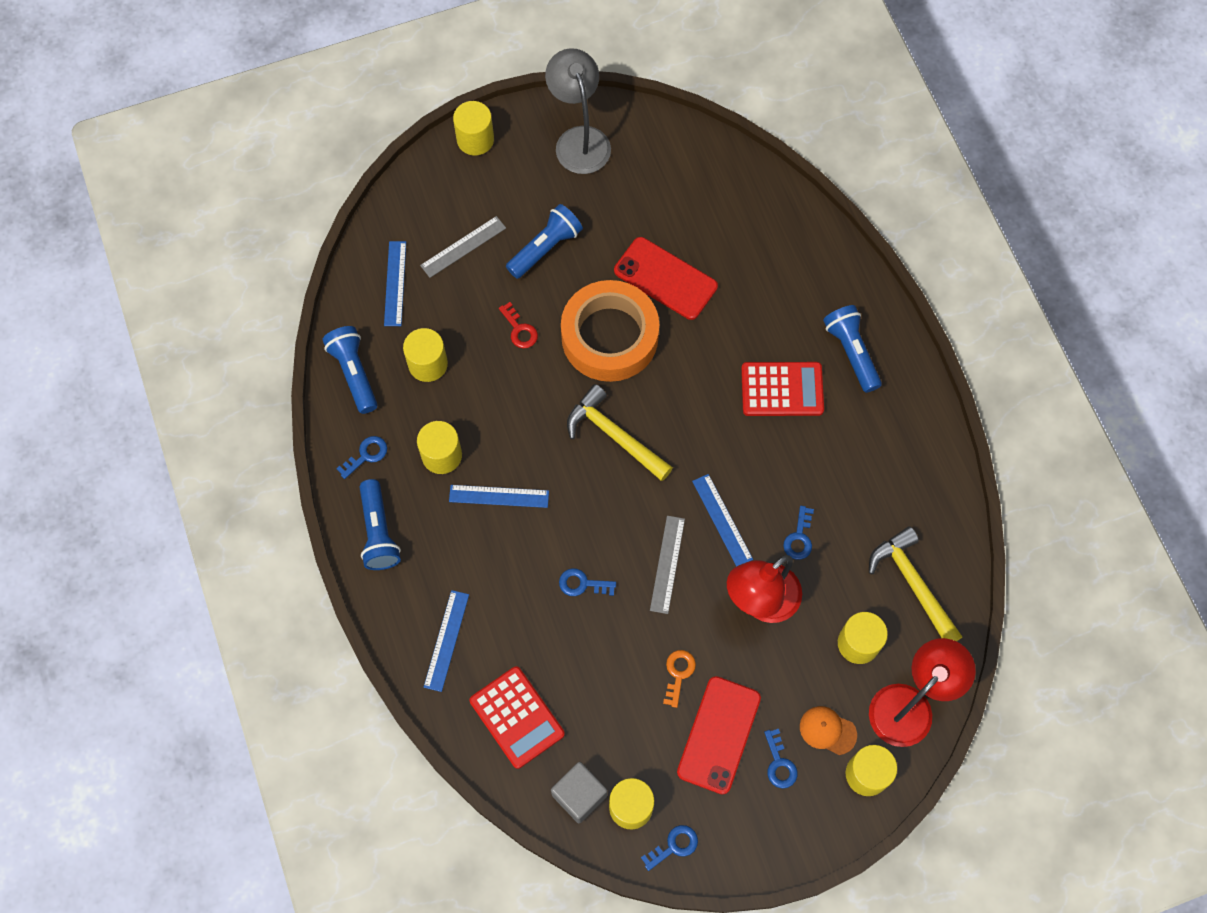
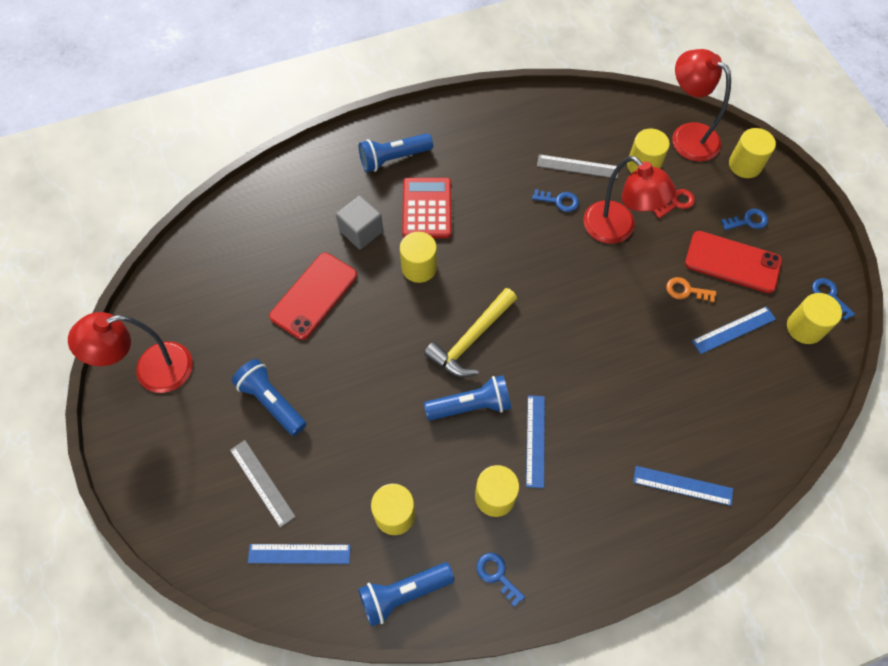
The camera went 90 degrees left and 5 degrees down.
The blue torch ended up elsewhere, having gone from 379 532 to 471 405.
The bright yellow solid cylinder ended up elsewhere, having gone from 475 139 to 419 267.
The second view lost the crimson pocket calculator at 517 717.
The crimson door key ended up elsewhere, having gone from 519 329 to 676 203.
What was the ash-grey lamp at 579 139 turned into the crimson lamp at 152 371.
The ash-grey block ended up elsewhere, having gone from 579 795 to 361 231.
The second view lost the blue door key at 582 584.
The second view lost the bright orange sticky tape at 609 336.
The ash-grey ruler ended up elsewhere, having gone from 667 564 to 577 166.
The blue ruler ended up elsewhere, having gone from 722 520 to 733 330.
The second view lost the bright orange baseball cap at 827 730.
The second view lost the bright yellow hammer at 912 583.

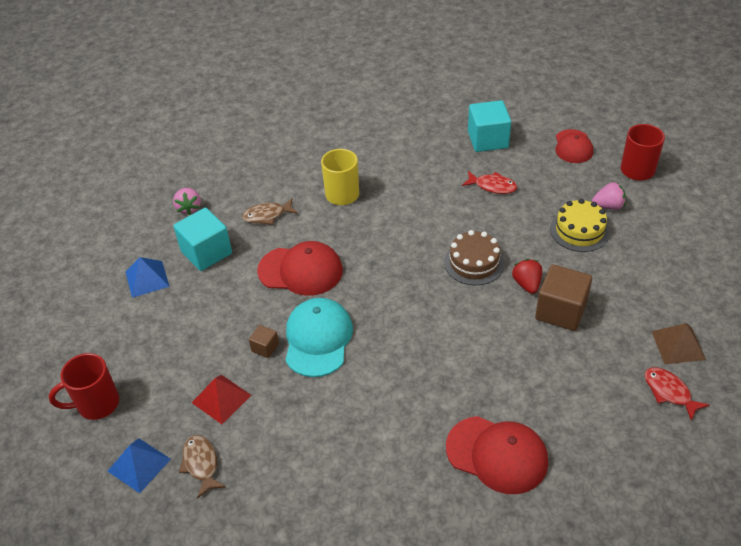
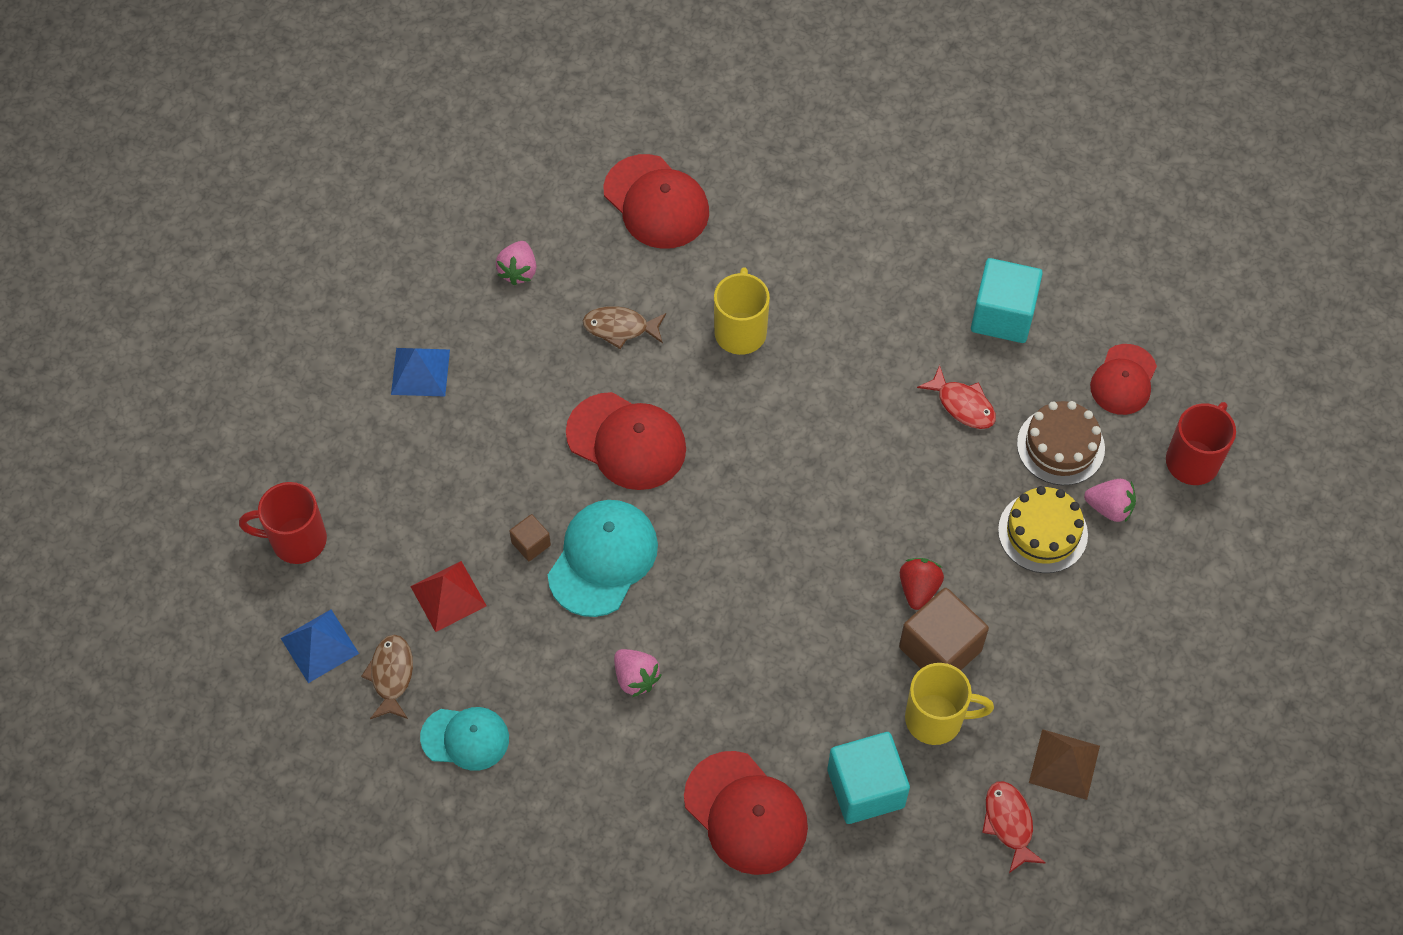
The camera went 20 degrees right and 15 degrees up.
The turquoise block ended up elsewhere, having gone from 206 252 to 865 788.
The dark brown gateau ended up elsewhere, having gone from 474 262 to 1060 446.
The second view gained the turquoise baseball cap at 465 738.
The second view gained the crimson baseball cap at 656 202.
The second view gained the pink berry at 635 678.
The second view gained the bright yellow coffee mug at 936 719.

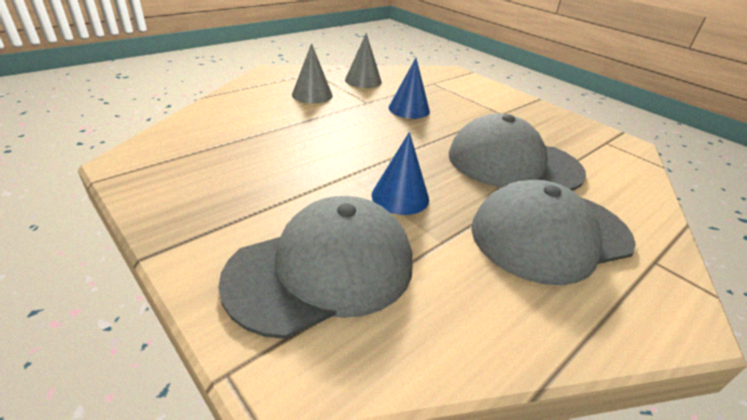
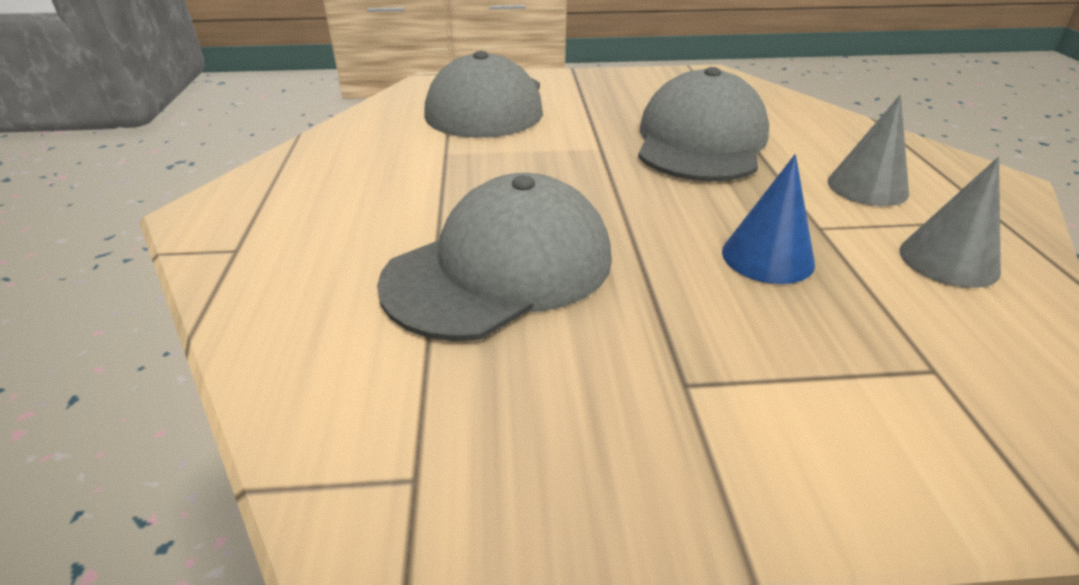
The camera went 130 degrees right and 0 degrees up.
The second view lost the blue cone shape at 400 196.
The ash-grey baseball cap ended up elsewhere, having gone from 550 234 to 701 141.

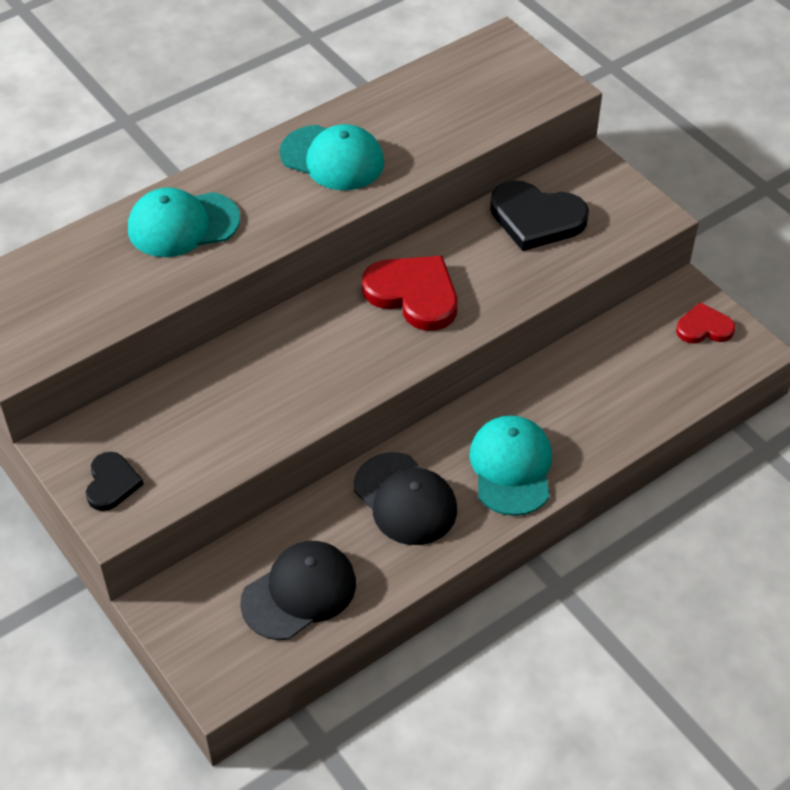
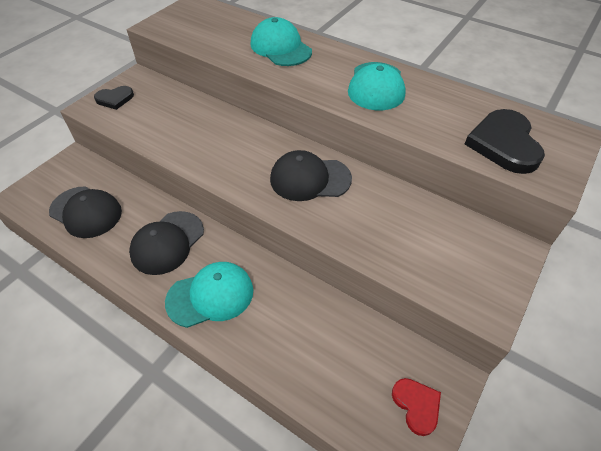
The camera went 70 degrees right and 0 degrees up.
Where the crimson love heart stood at 413 294, the jet-black baseball cap came to stand at 310 179.
The jet-black love heart ended up elsewhere, having gone from 536 218 to 504 144.

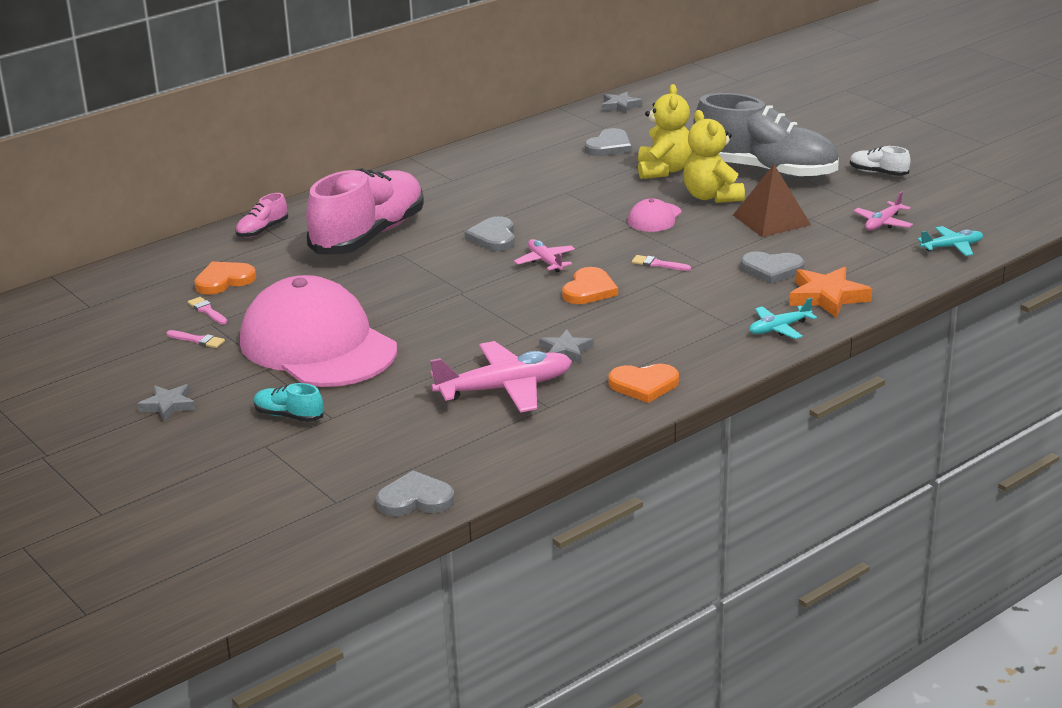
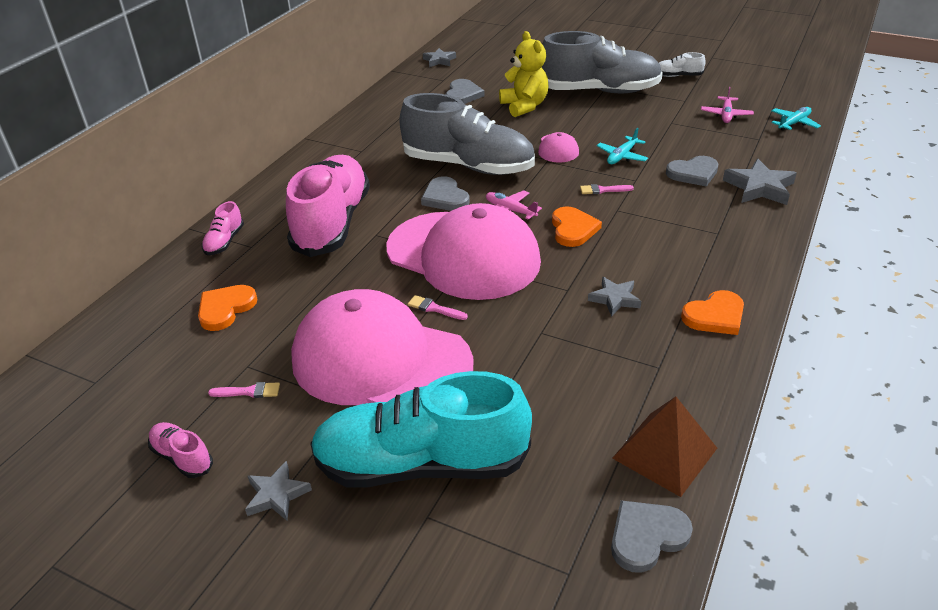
The camera went 25 degrees left and 10 degrees up.
The pink brush ended up elsewhere, having gone from 207 311 to 434 308.
The size of the turquoise lace-up shoe at 289 416 changed by a factor of 2.44.
The second view lost the pink plane at 505 388.
The second view lost the bright yellow teddy bear at 711 196.
The dark brown pyramid shape ended up elsewhere, having gone from 771 220 to 664 453.
The turquoise plane ended up elsewhere, having gone from 779 328 to 622 156.
What was the bright orange star shape at 827 297 turned into the ash-grey star shape at 759 187.
The second view gained the pink lace-up shoe at 182 457.
The second view gained the pink baseball cap at 463 255.
The second view gained the ash-grey lace-up shoe at 468 166.

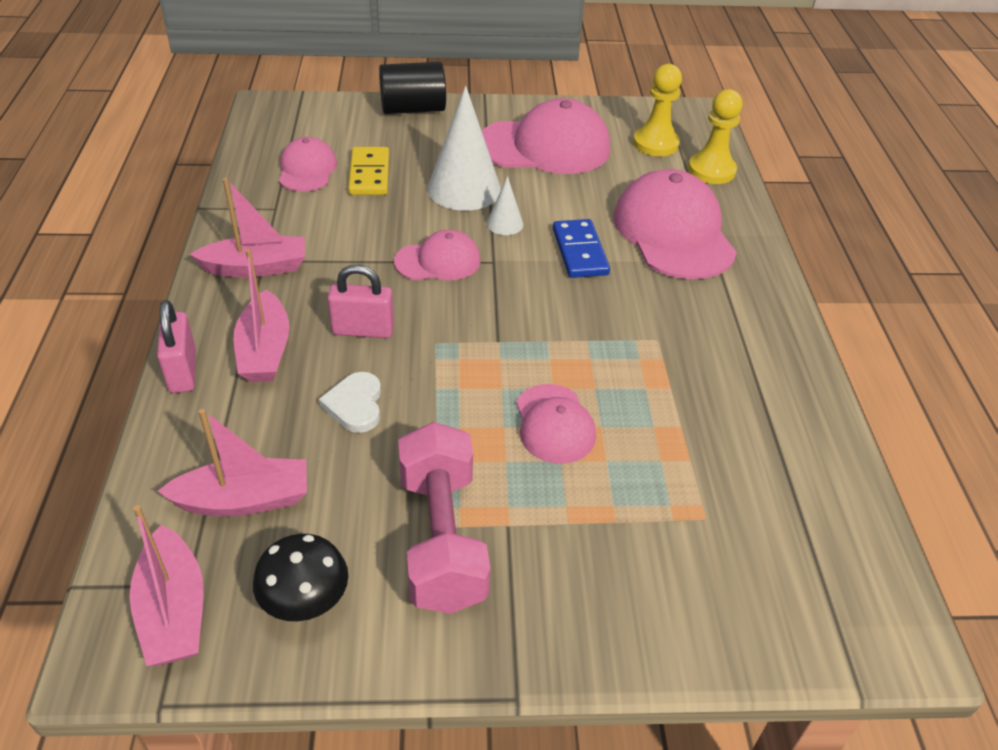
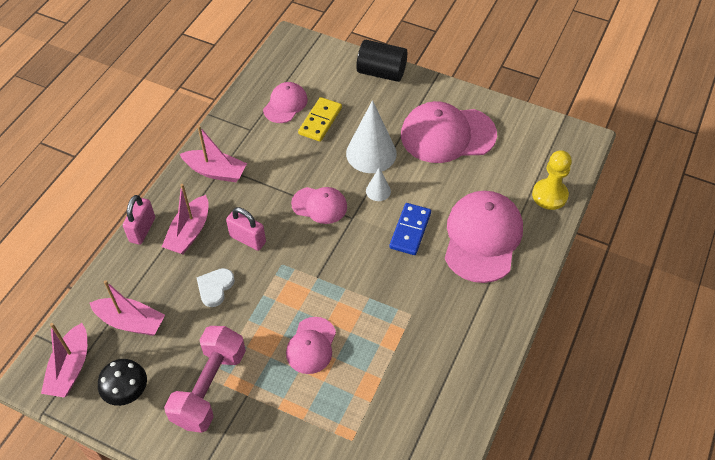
The camera went 30 degrees right and 10 degrees up.
The pink baseball cap at 545 147 ended up facing another way, 150 degrees clockwise from before.
The second view lost the bright yellow pawn at 655 144.

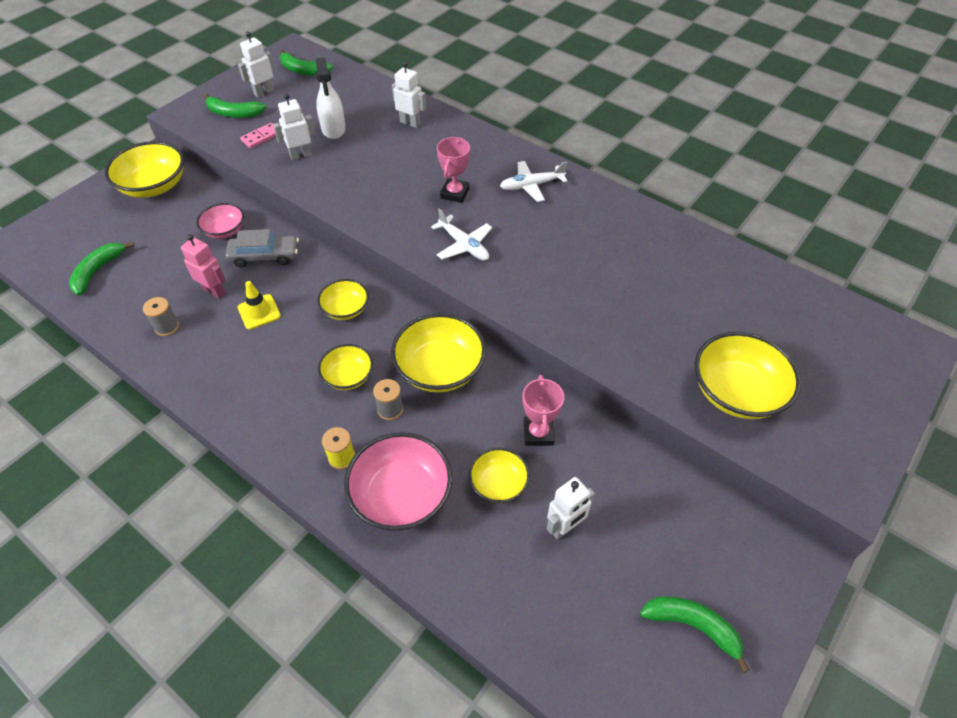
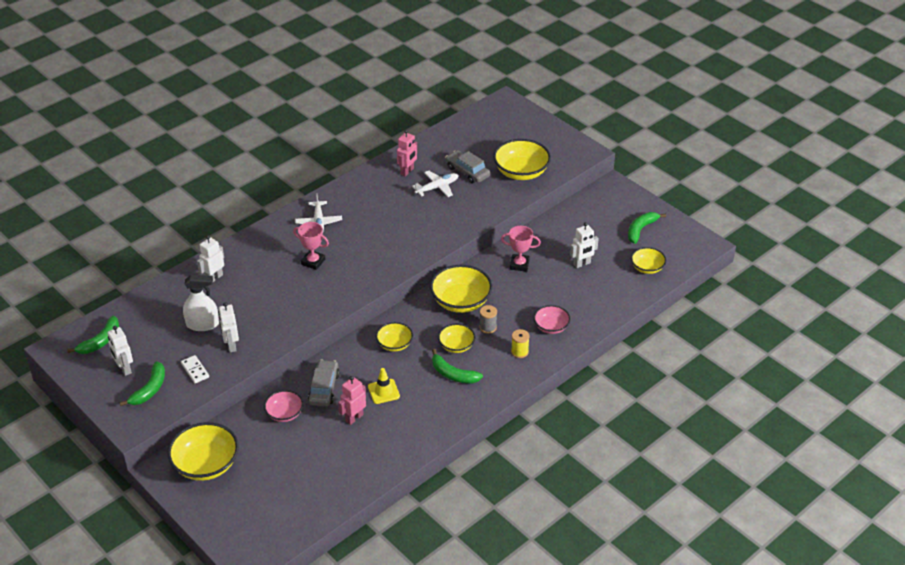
The camera went 80 degrees left and 10 degrees down.
The emerald toy banana ended up elsewhere, having gone from 98 271 to 453 374.
The second view lost the ash-grey spool at 167 327.
What was the pink domino piece at 261 137 turned into the pure white domino piece at 195 370.
The size of the pink bowl at 401 495 changed by a factor of 0.58.
The pure white plane ended up elsewhere, having gone from 463 245 to 437 187.
The bright yellow bowl ended up elsewhere, having gone from 498 484 to 647 268.
The pure white toy robot at 565 527 ended up facing another way, 90 degrees clockwise from before.
The second view gained the pink toy robot at 407 171.
The second view gained the ash-grey automobile at 467 172.

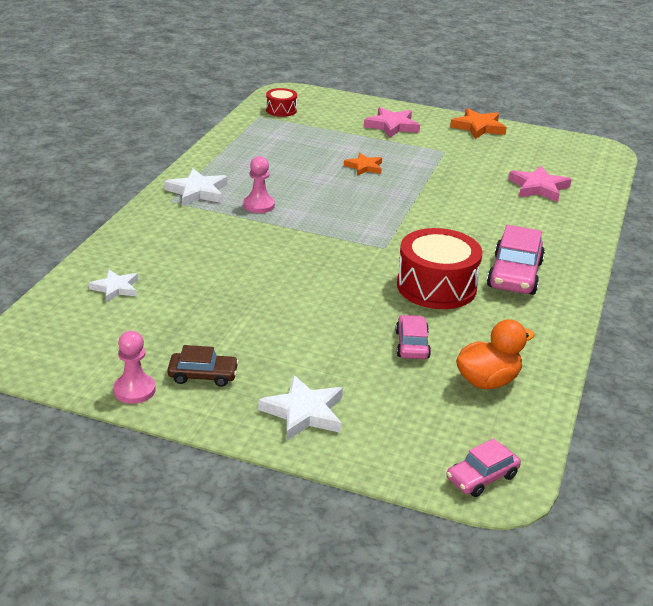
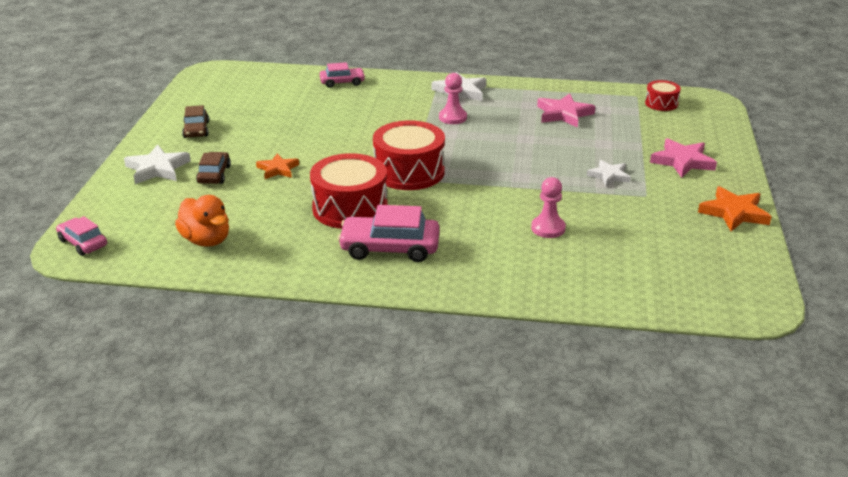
The camera went 80 degrees right and 0 degrees up.
The pure white star shape ended up elsewhere, having gone from 115 288 to 609 175.
The pink pawn ended up elsewhere, having gone from 134 390 to 548 228.
The bright orange star shape ended up elsewhere, having gone from 364 167 to 278 169.
The pink automobile ended up elsewhere, having gone from 412 345 to 342 82.
The pink star shape ended up elsewhere, having gone from 539 187 to 564 114.
The second view gained the dark brown automobile at 214 174.
The second view gained the crimson snare drum at 409 172.

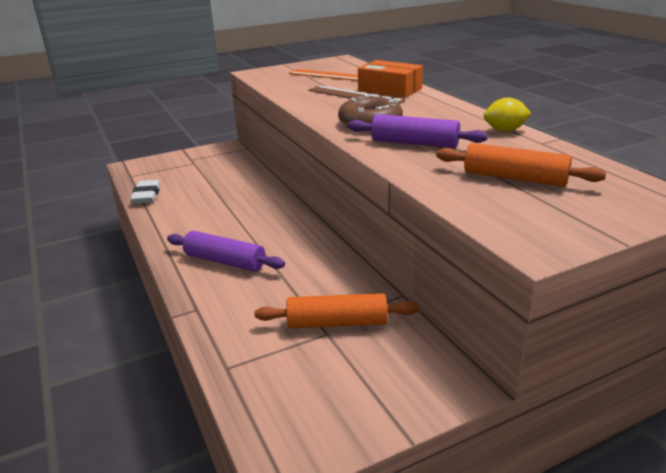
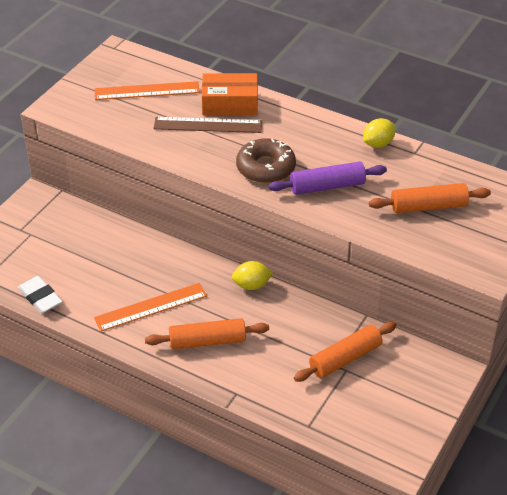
The camera went 35 degrees left and 15 degrees up.
What was the purple dough roller at 225 261 turned into the bright orange dough roller at 207 341.
The second view gained the bright orange ruler at 151 307.
The second view gained the bright yellow citrus fruit at 251 285.

